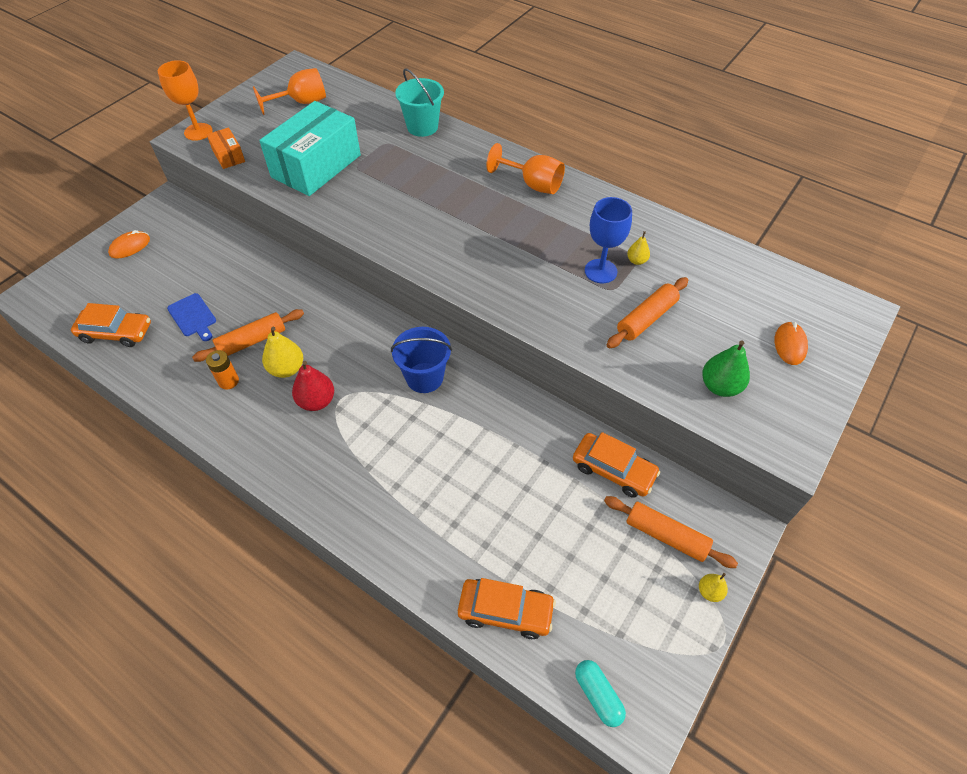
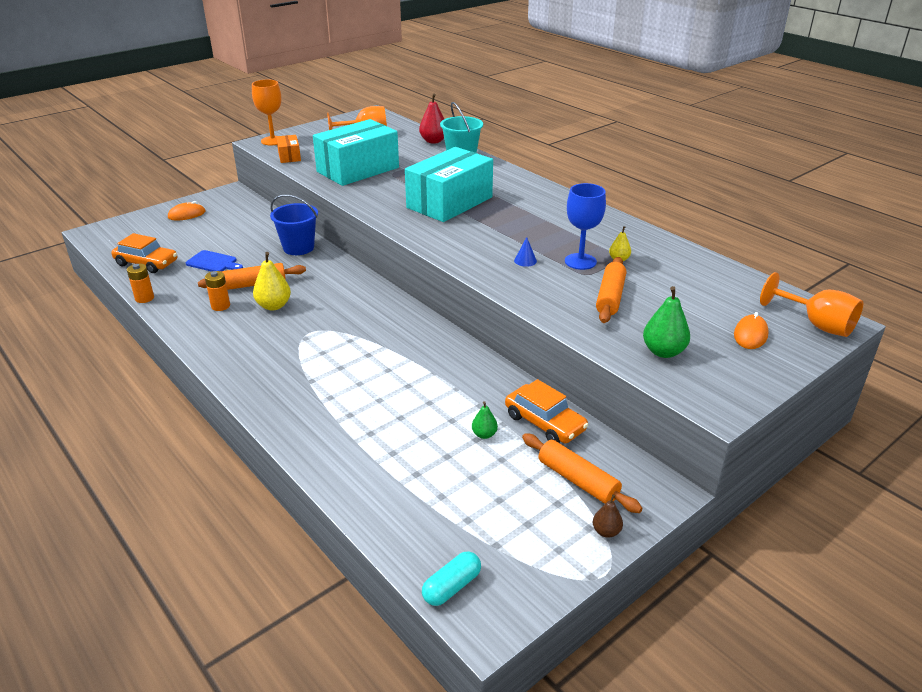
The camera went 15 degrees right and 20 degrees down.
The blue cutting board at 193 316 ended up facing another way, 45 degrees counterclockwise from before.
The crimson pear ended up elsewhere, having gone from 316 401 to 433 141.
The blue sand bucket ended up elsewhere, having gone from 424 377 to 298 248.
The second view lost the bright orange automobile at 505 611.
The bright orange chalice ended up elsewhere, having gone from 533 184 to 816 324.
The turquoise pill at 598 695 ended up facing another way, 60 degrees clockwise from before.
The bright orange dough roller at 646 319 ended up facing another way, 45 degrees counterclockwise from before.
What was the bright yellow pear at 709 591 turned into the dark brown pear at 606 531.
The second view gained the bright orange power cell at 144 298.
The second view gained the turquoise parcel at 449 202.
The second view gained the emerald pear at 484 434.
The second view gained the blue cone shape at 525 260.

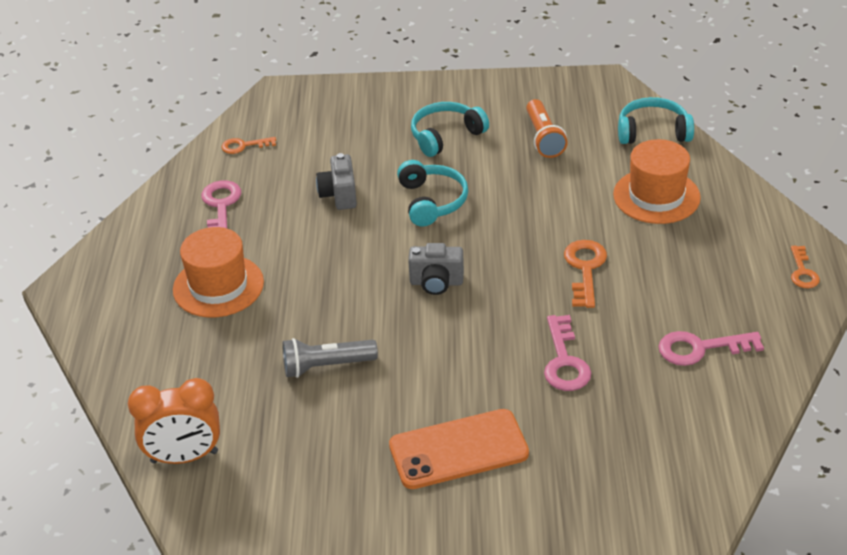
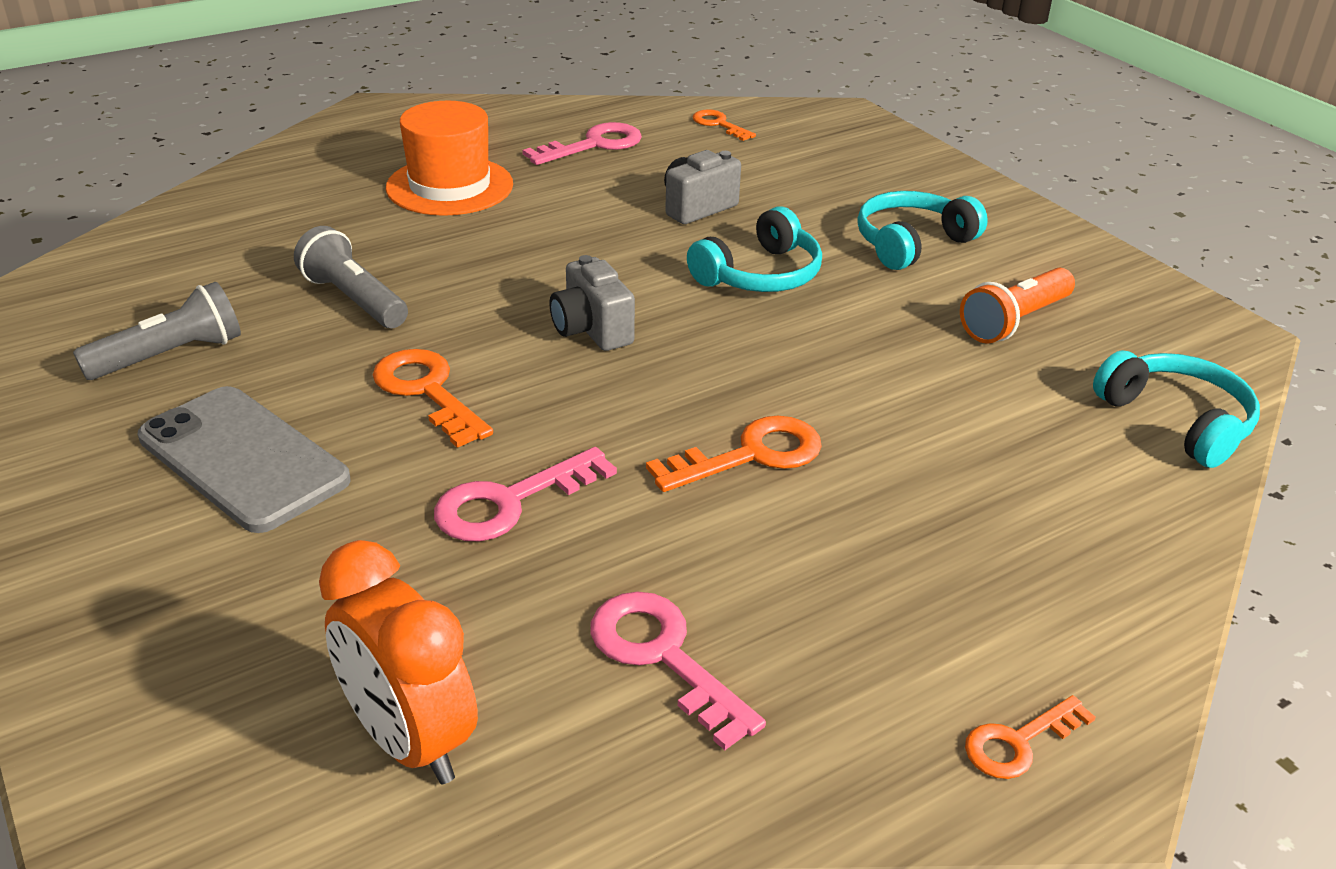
The camera went 55 degrees right and 5 degrees down.
The bright orange bedside clock ended up elsewhere, having gone from 184 457 to 409 740.
What was the bright orange phone at 458 449 turned into the ash-grey phone at 243 459.
The turquoise over-ear headphones at 445 136 ended up facing another way, 60 degrees counterclockwise from before.
The second view lost the bright orange hat at 656 196.
The second view gained the ash-grey torch at 171 355.
The second view gained the bright orange door key at 427 391.

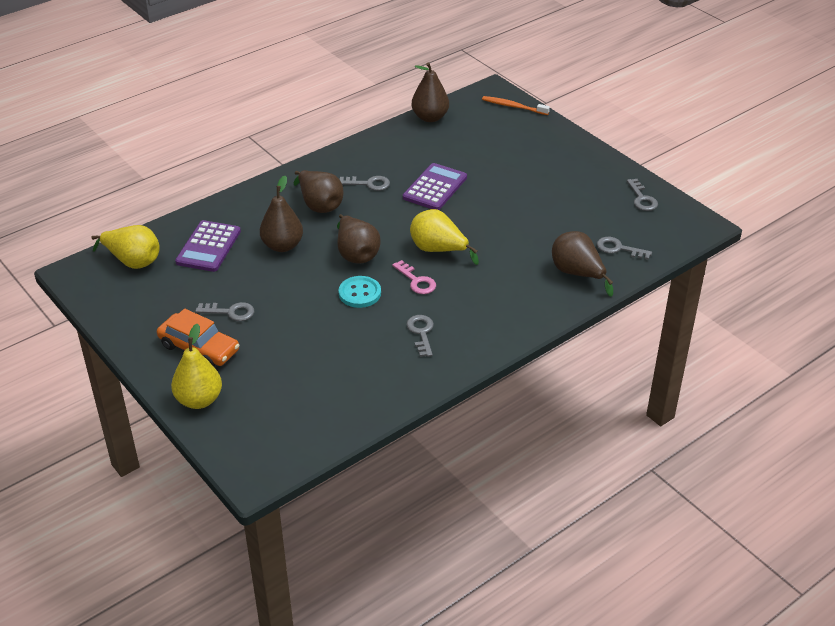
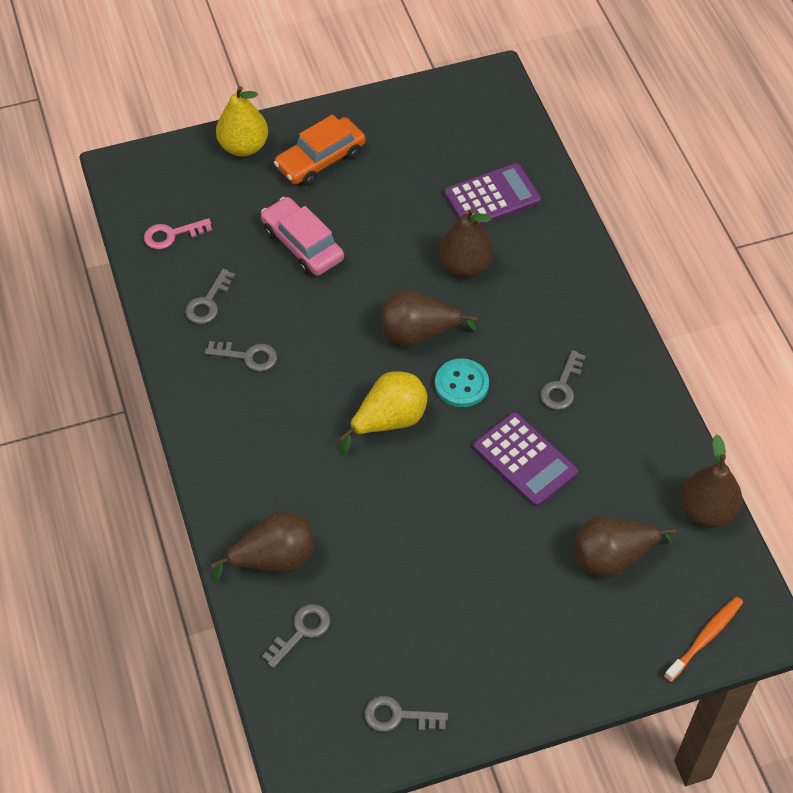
The camera went 110 degrees right and 15 degrees up.
The second view lost the bright yellow pear at 133 261.
The purple pocket calculator at 208 247 ended up facing another way, 120 degrees clockwise from before.
The ash-grey door key ended up elsewhere, having gone from 230 312 to 208 302.
The dark brown pear ended up elsewhere, having gone from 319 205 to 612 558.
The turquoise button ended up elsewhere, having gone from 359 293 to 461 384.
The pink door key ended up elsewhere, having gone from 416 281 to 172 235.
The second view gained the pink automobile at 302 244.

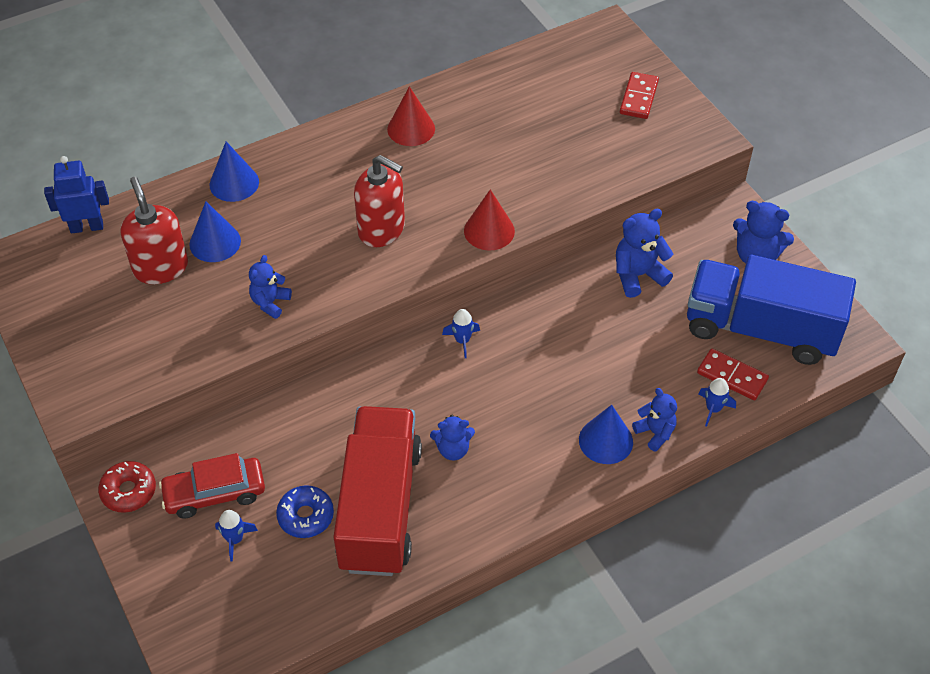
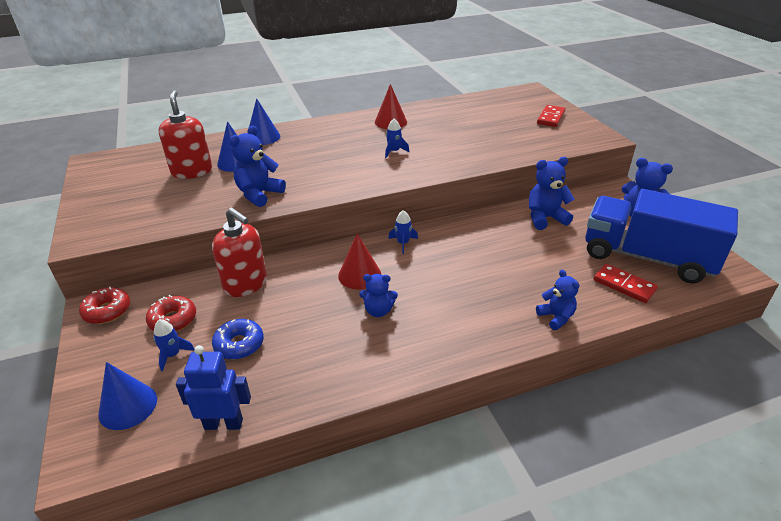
The camera went 10 degrees right and 15 degrees down.
The blue toy robot ended up elsewhere, having gone from 87 227 to 224 424.
Where the crimson automobile stood at 215 493, the crimson donut came to stand at 173 320.
The size of the blue teddy bear at 270 302 changed by a factor of 1.52.
The second view lost the crimson lorry at 380 507.
The crimson soap dispenser ended up elsewhere, having gone from 381 229 to 246 284.
The crimson cone shape ended up elsewhere, having gone from 489 231 to 359 275.
The blue cone shape ended up elsewhere, having gone from 605 440 to 128 406.
The blue toy rocket ended up elsewhere, having gone from 713 409 to 394 151.

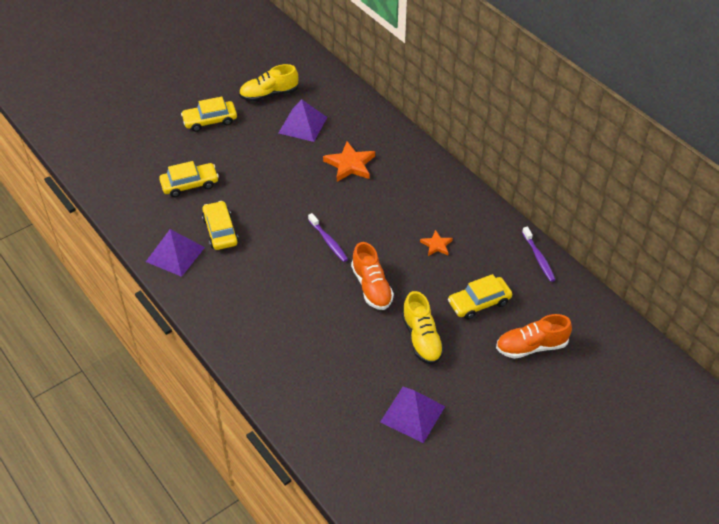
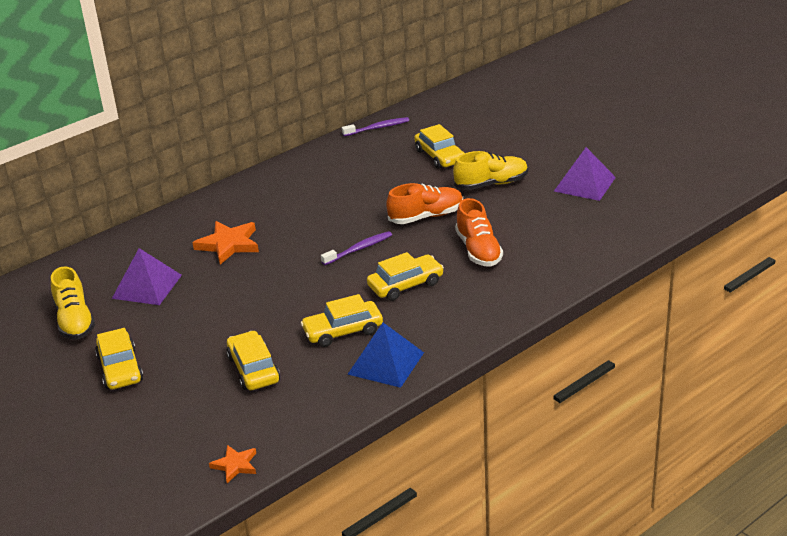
The camera went 90 degrees left and 15 degrees down.
What was the purple pyramid shape at 175 254 turned into the blue pyramid shape at 386 363.
The bright orange star shape ended up elsewhere, having gone from 436 245 to 235 465.
The bright orange lace-up shoe ended up elsewhere, having gone from 531 346 to 478 250.
The second view gained the bright yellow automobile at 405 285.

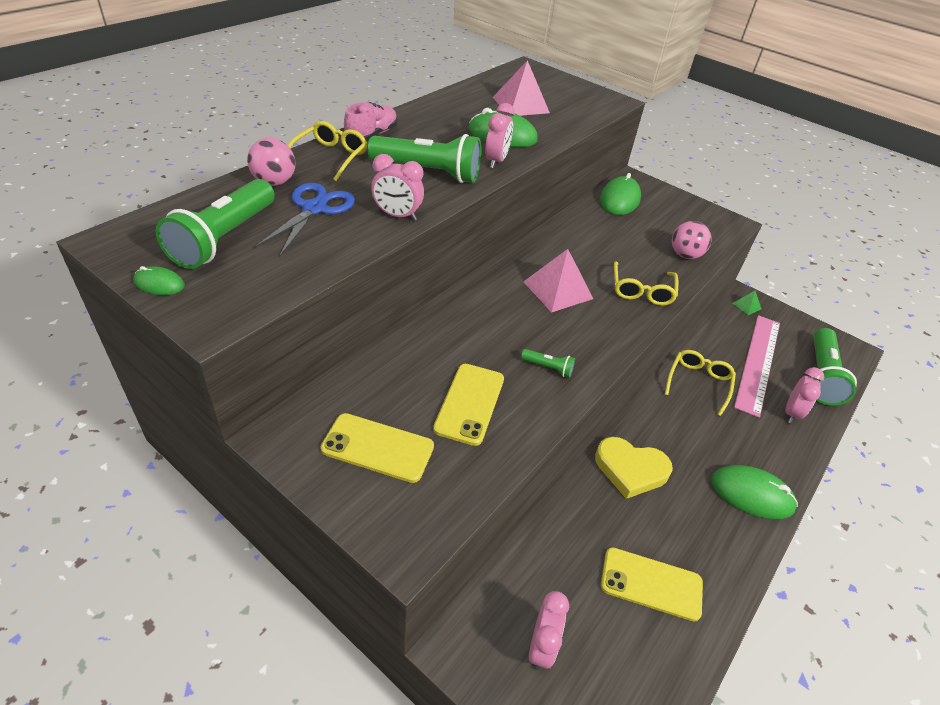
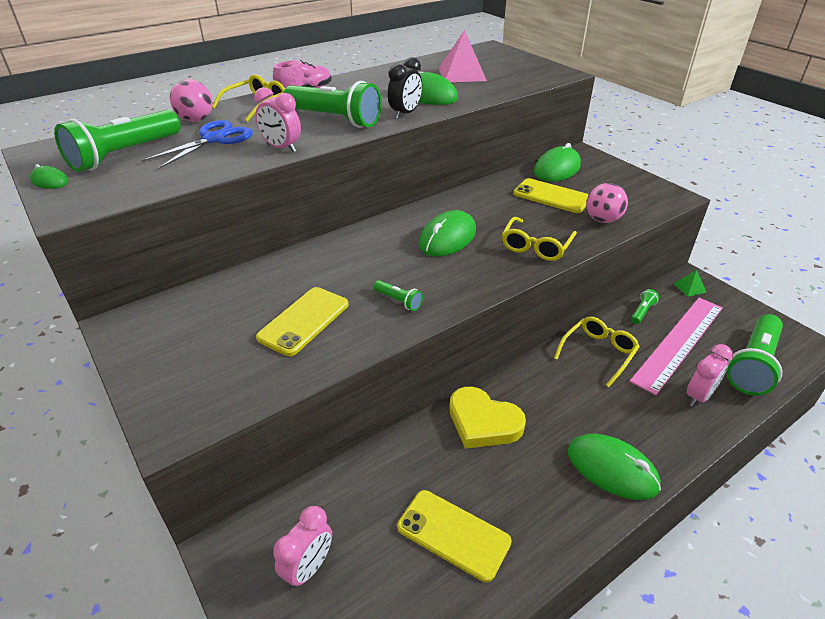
The camera went 20 degrees right and 5 degrees down.
The bright yellow phone ended up elsewhere, having gone from 378 448 to 551 196.
What was the pink bedside clock at 496 161 turned into the jet-black bedside clock at 405 114.
Where the pink pyramid shape stood at 558 290, the emerald computer mouse came to stand at 447 238.
The second view gained the emerald torch at 642 312.

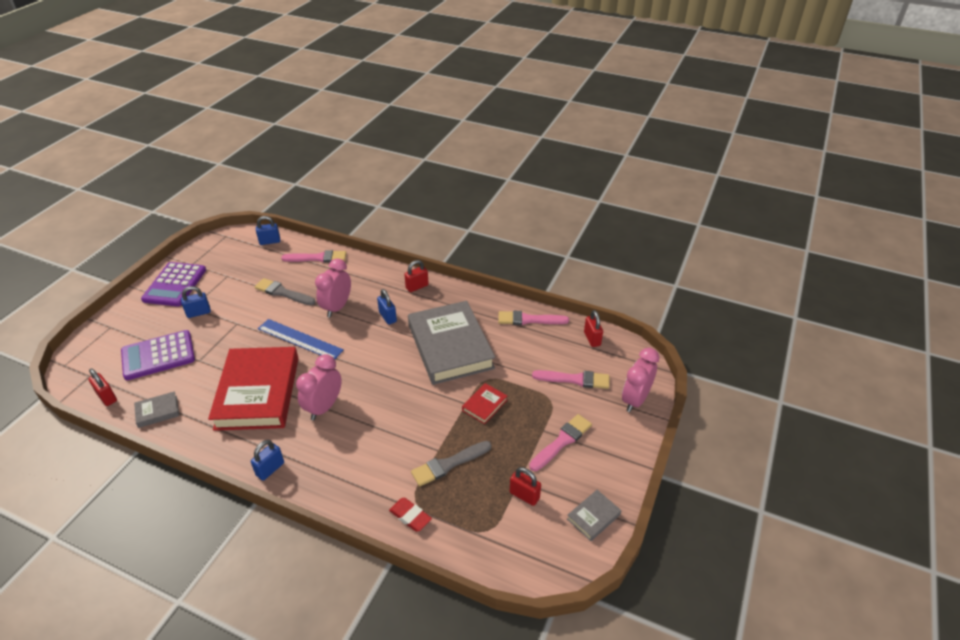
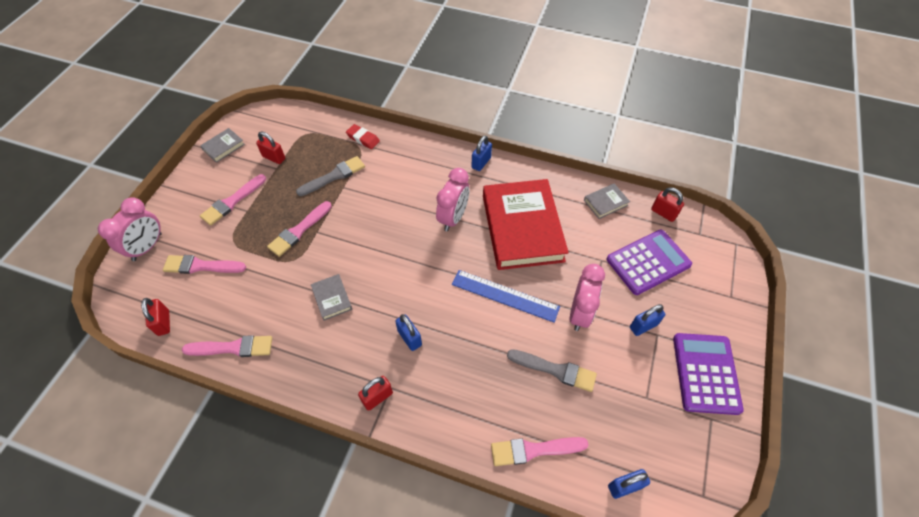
The camera went 175 degrees right and 15 degrees up.
The pink bedside clock ended up elsewhere, having gone from 337 307 to 579 313.
The size of the ash-grey hardcover at 450 347 changed by a factor of 0.41.
Where the crimson hardcover stood at 484 405, the pink brush came to stand at 299 230.

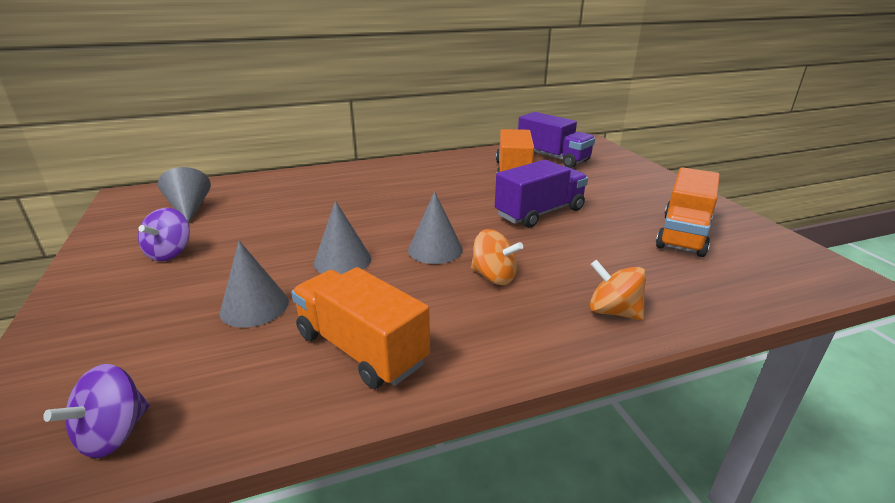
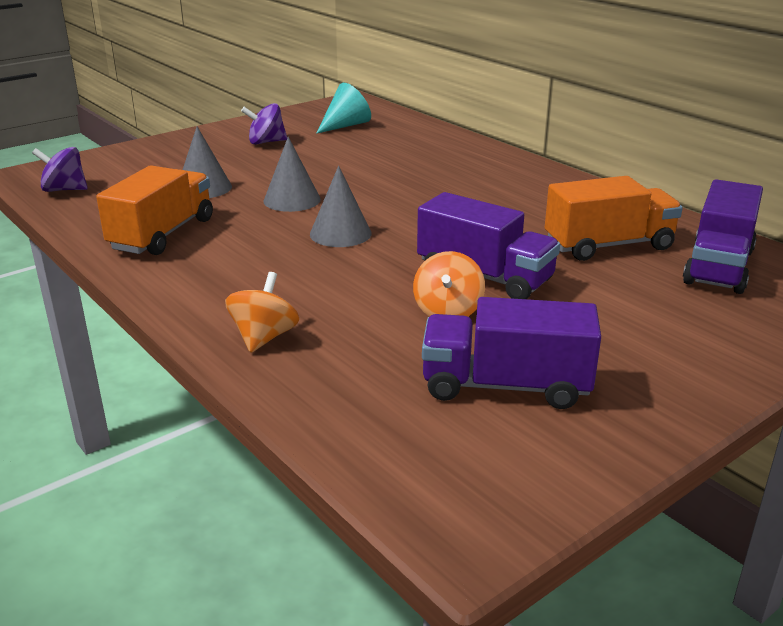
The camera went 70 degrees right and 0 degrees up.
What was the ash-grey cone shape at 189 209 turned into the turquoise cone shape at 345 125.
The bright orange toy top ended up elsewhere, having gone from 494 277 to 448 311.
What was the bright orange lorry at 683 234 turned into the purple lorry at 505 386.

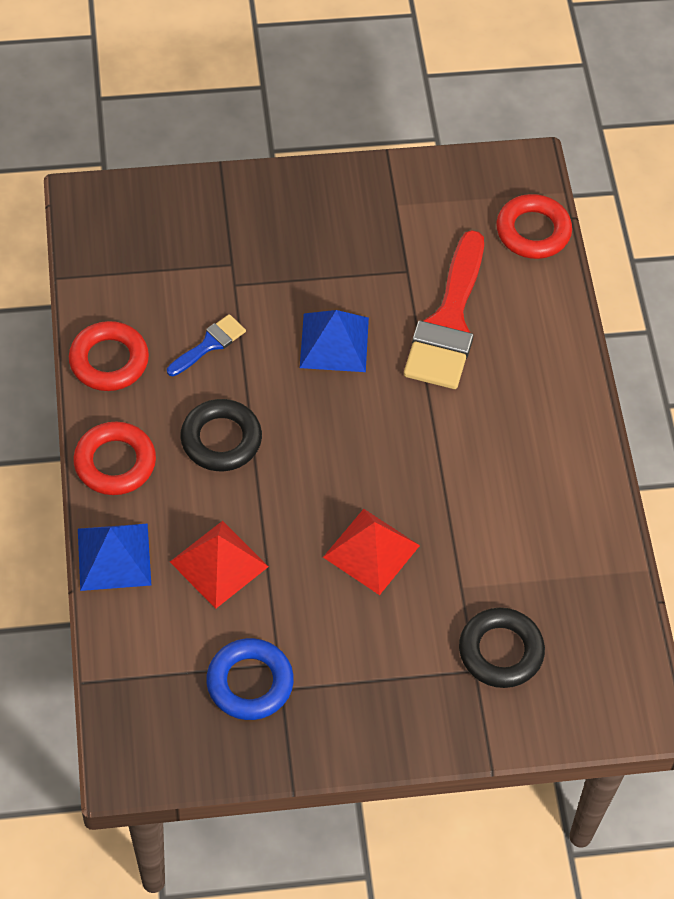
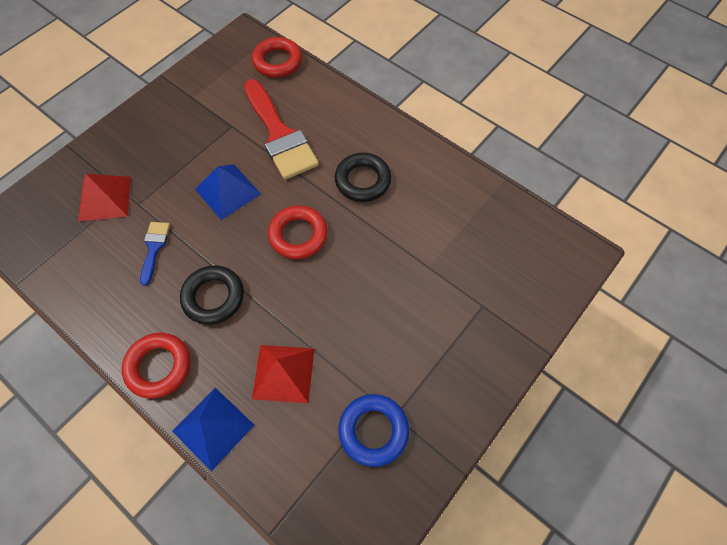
The camera went 40 degrees left and 5 degrees up.
The crimson torus ended up elsewhere, having gone from 109 361 to 298 235.
The crimson pyramid shape ended up elsewhere, having gone from 371 551 to 105 198.
The jet-black torus ended up elsewhere, having gone from 500 651 to 363 180.

